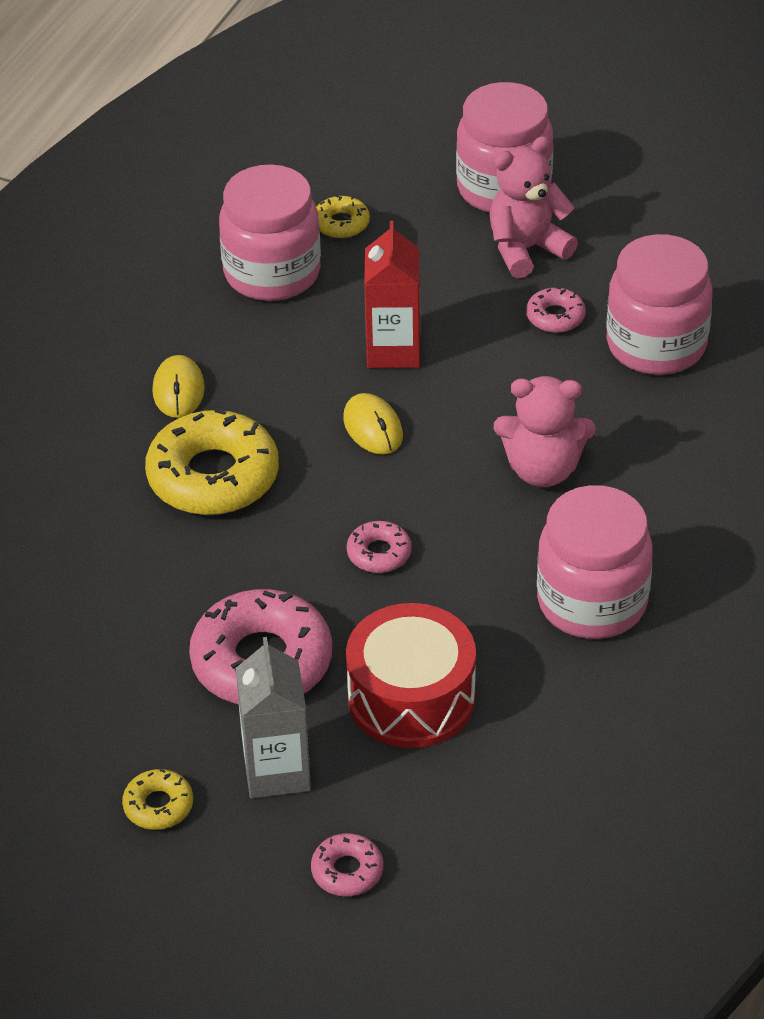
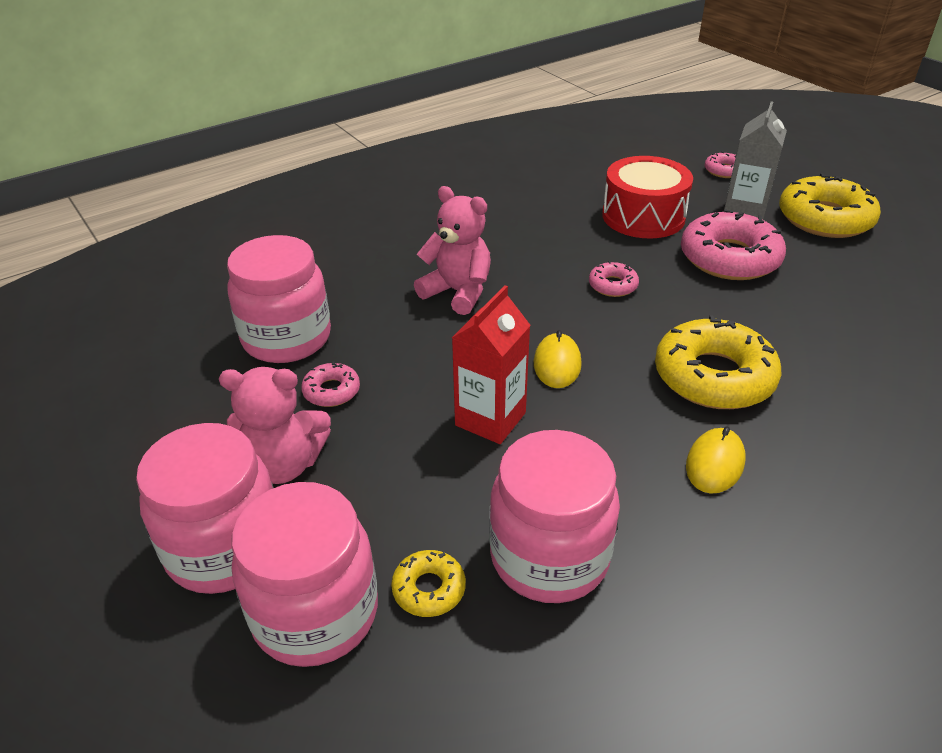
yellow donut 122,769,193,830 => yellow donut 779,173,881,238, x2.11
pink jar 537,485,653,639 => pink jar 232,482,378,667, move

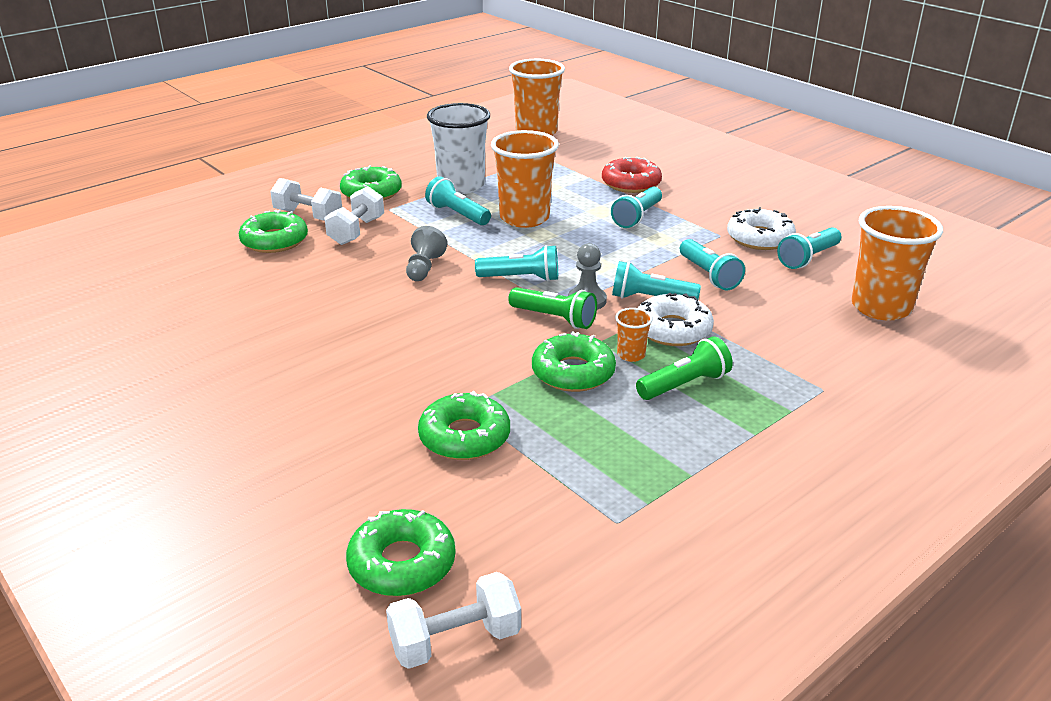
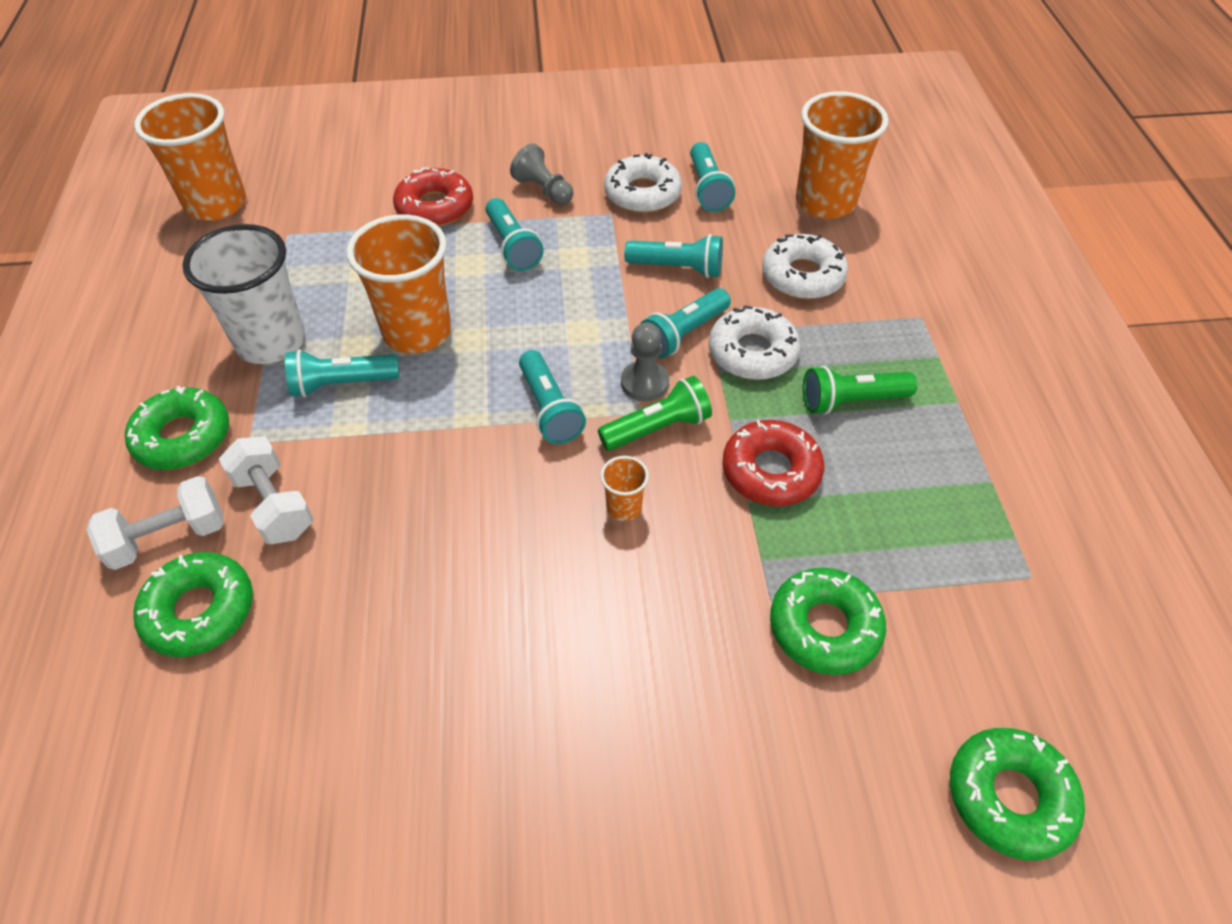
white dumbbell 386,572,521,669 => nothing
grey pawn 406,226,447,281 => grey pawn 510,144,573,205, move
turquoise flashlight 475,245,558,282 => turquoise flashlight 519,350,586,444, 120 degrees clockwise
green donut 532,331,616,392 => red donut 722,420,824,506
orange cup 615,308,653,362 => orange cup 600,456,649,521, move
green flashlight 636,336,733,400 => green flashlight 803,366,917,414, 105 degrees counterclockwise
nothing => white donut 762,234,848,299

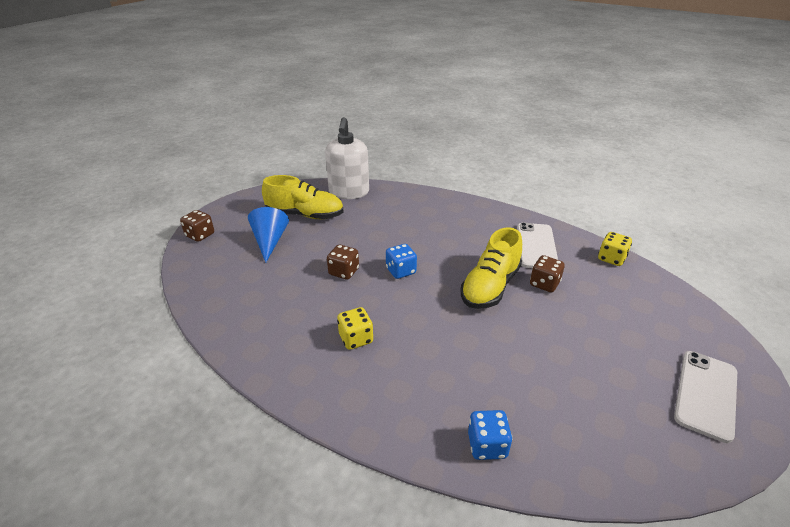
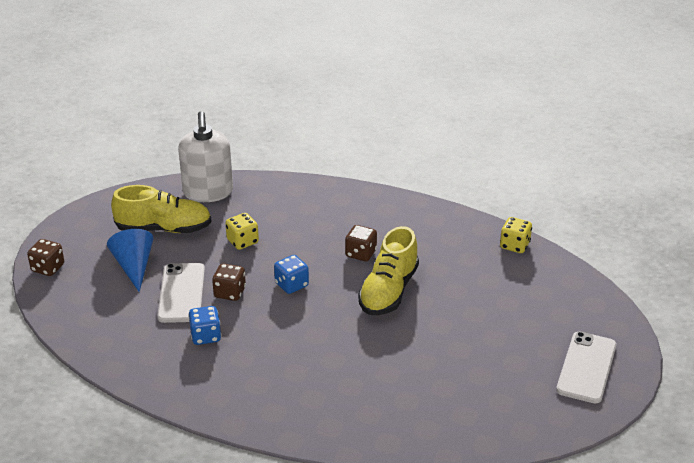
yellow dice 337,307,373,350 => yellow dice 225,213,259,250, move
blue dice 468,410,512,460 => blue dice 188,306,221,345, move
white phone 517,222,558,268 => white phone 157,263,205,323, move
brown dice 530,255,565,292 => brown dice 345,225,377,261, move

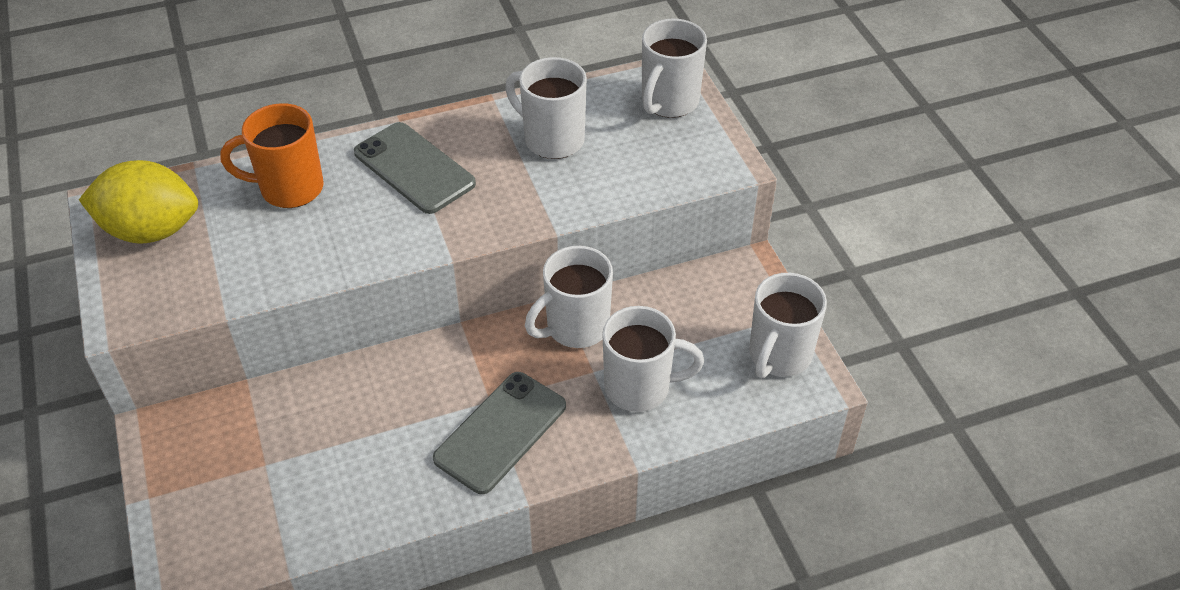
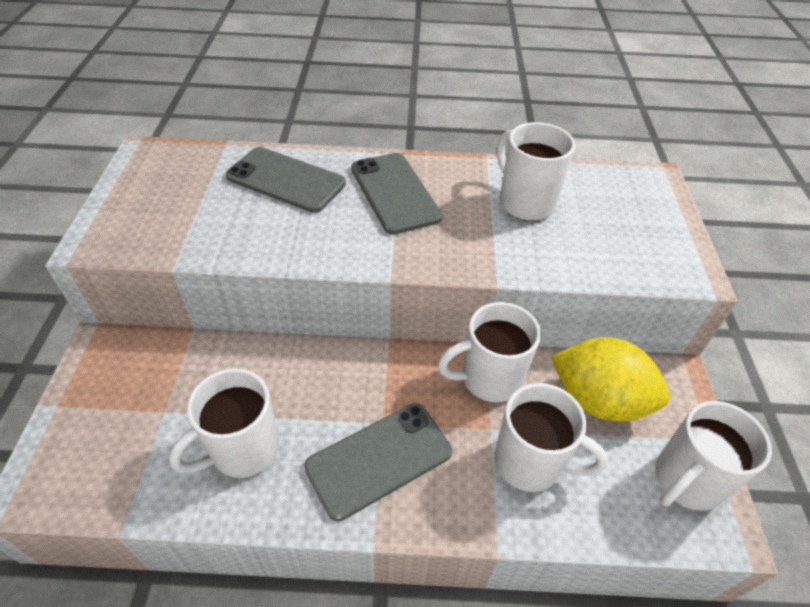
yellow lemon 79,160,198,244 => yellow lemon 551,337,670,421, move
orange mug 220,103,324,208 => grey phone 226,147,346,213
white mug 642,19,707,118 => white mug 169,368,279,478, move

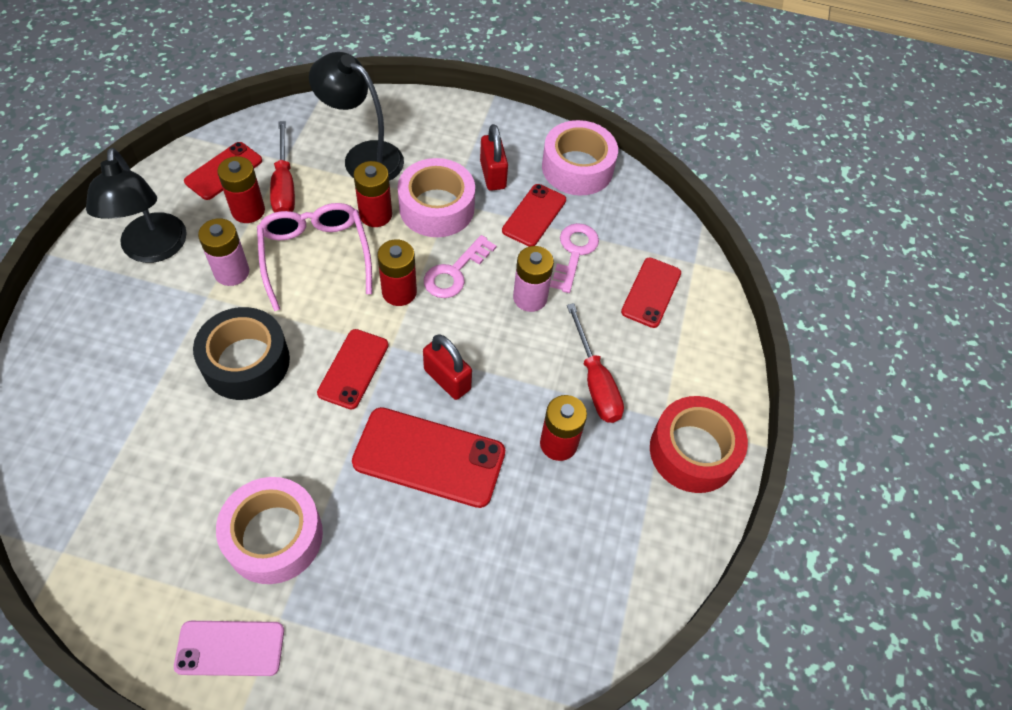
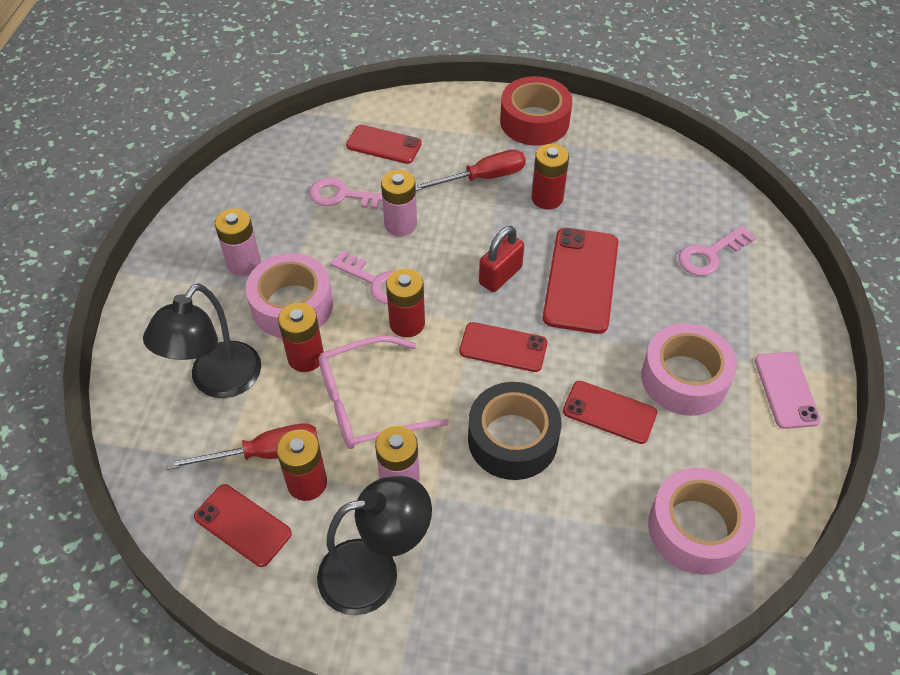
red padlock 480,124,508,191 => pink battery 215,208,261,276
red phone 502,184,566,246 => red phone 563,381,657,444, move
pink tape 542,120,618,195 => pink tape 648,468,755,575, move
nothing => pink key 678,225,756,276

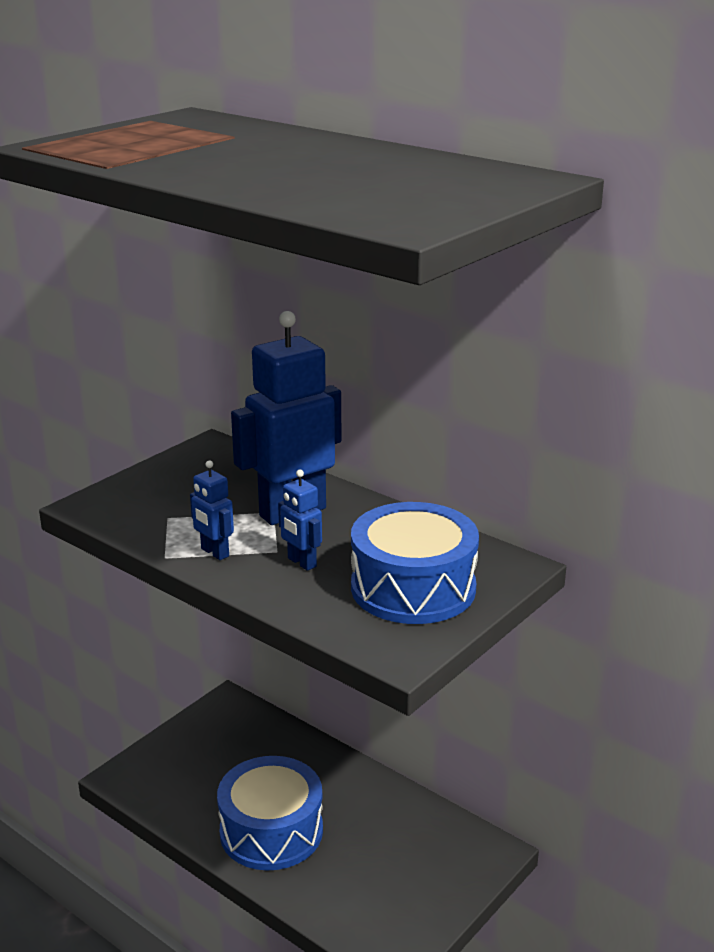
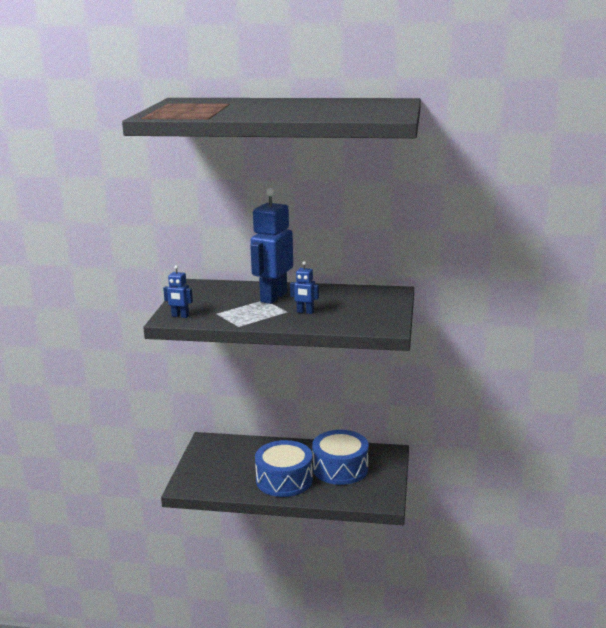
blue robot 190,461,234,560 => blue robot 163,265,193,318, move
blue drum 351,502,479,624 => blue drum 312,430,369,485, move

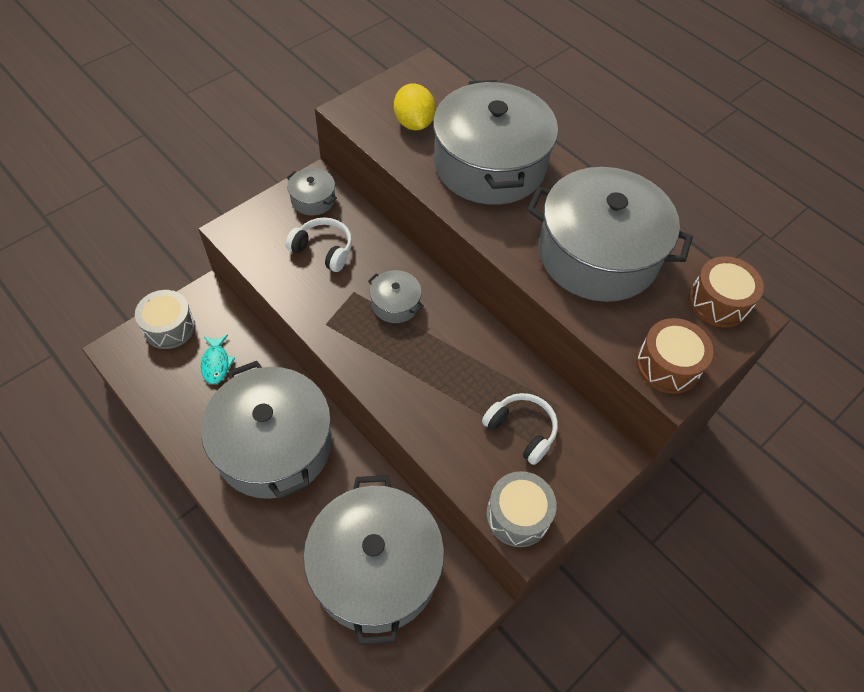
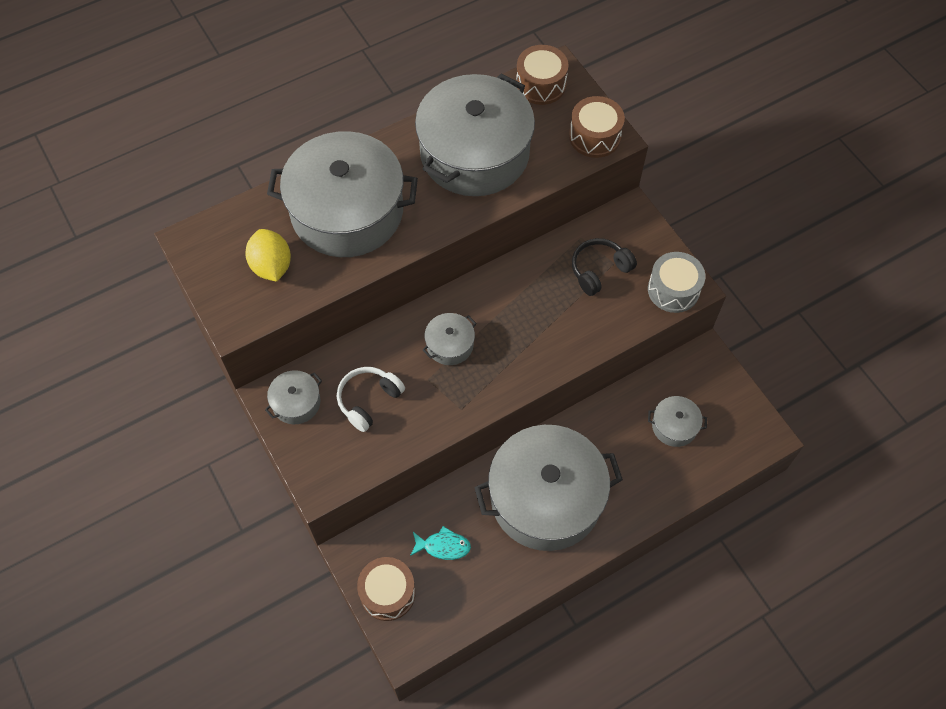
grey drum 135,290,195,349 => brown drum 357,557,416,621
grey pot 303,475,444,645 => grey pot 648,396,707,447, x0.42
yellow lemon 394,83,435,130 => yellow lemon 245,229,291,282, 75 degrees clockwise
white headphones 482,393,558,465 => black headphones 572,238,637,296

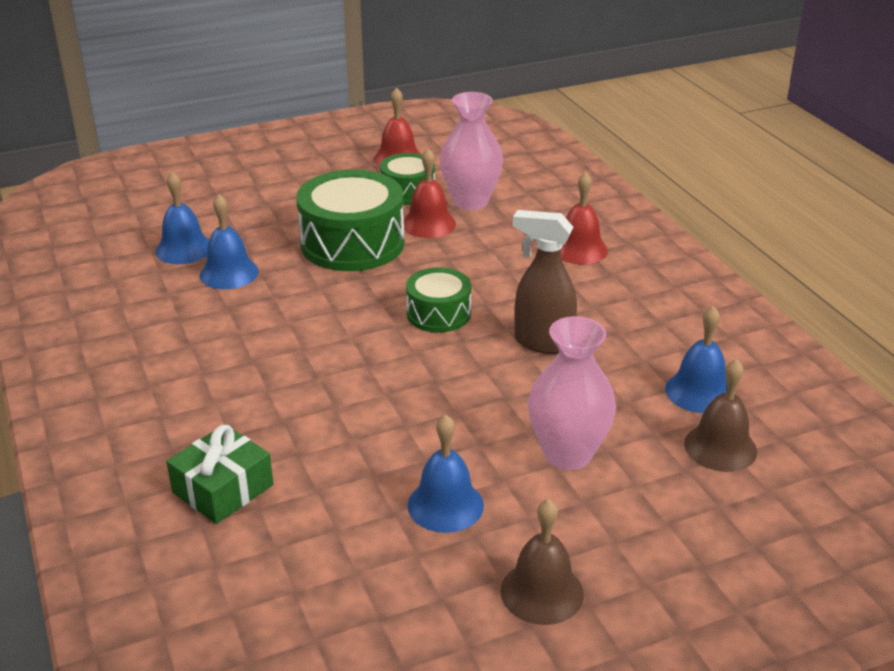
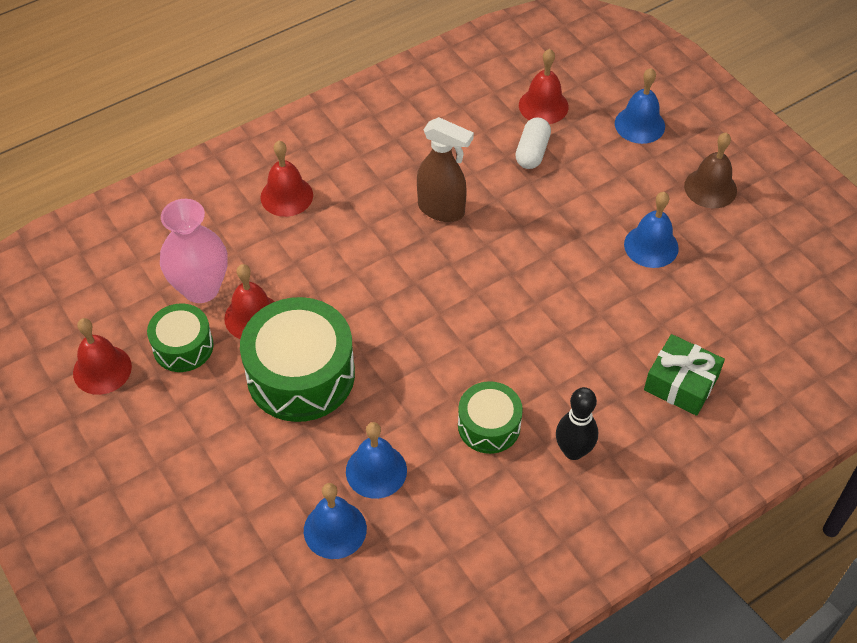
green drum 406,267,471,333 => green drum 458,381,523,454, move
brown spray bottle 513,210,577,354 => brown spray bottle 417,117,474,222, 75 degrees counterclockwise
pink vase 528,316,616,470 => nothing
blue bell 665,306,727,413 => blue bell 615,68,665,144, move
brown bell 684,359,757,472 => red bell 519,49,569,124
nothing => white capsule 515,118,551,169
nothing => black bowling pin 556,387,598,460

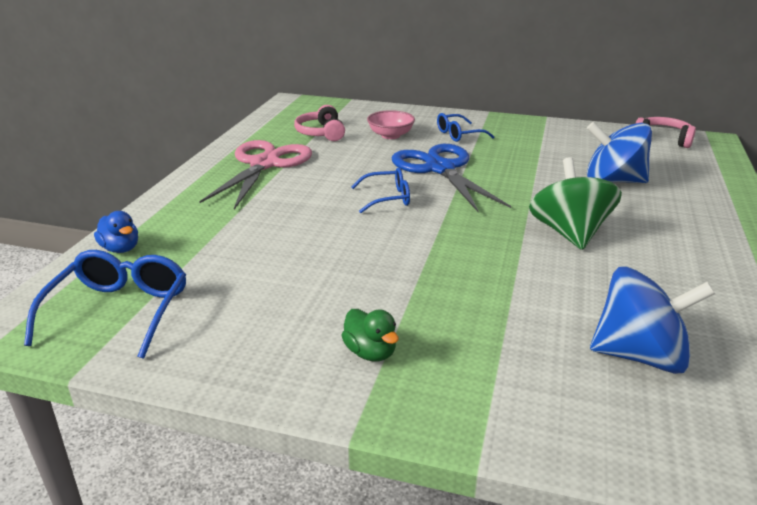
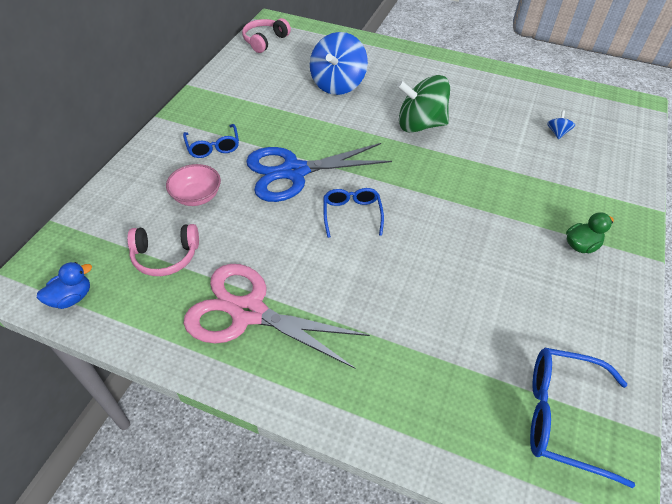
blue duck 94,211,138,253 => blue duck 37,262,92,309, move
blue spinning top 590,266,715,374 => blue spinning top 547,110,575,139, x0.41

